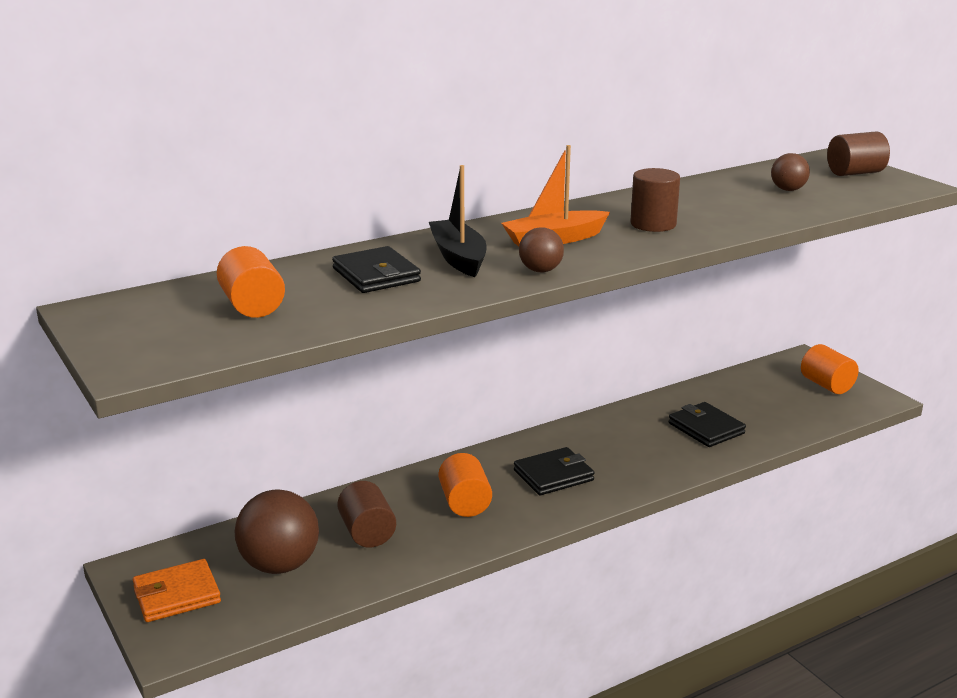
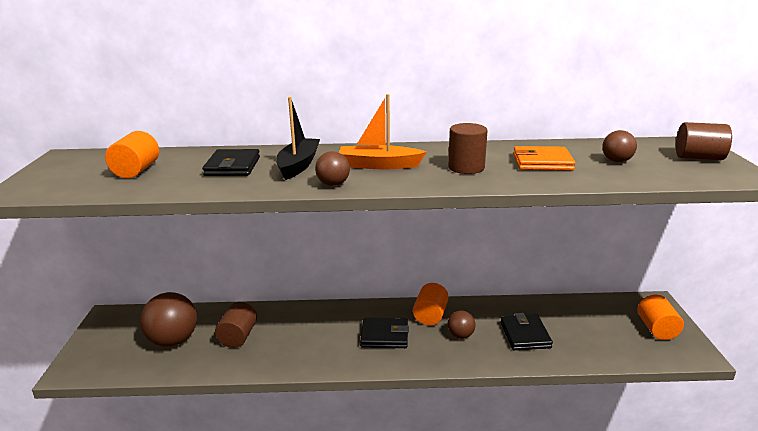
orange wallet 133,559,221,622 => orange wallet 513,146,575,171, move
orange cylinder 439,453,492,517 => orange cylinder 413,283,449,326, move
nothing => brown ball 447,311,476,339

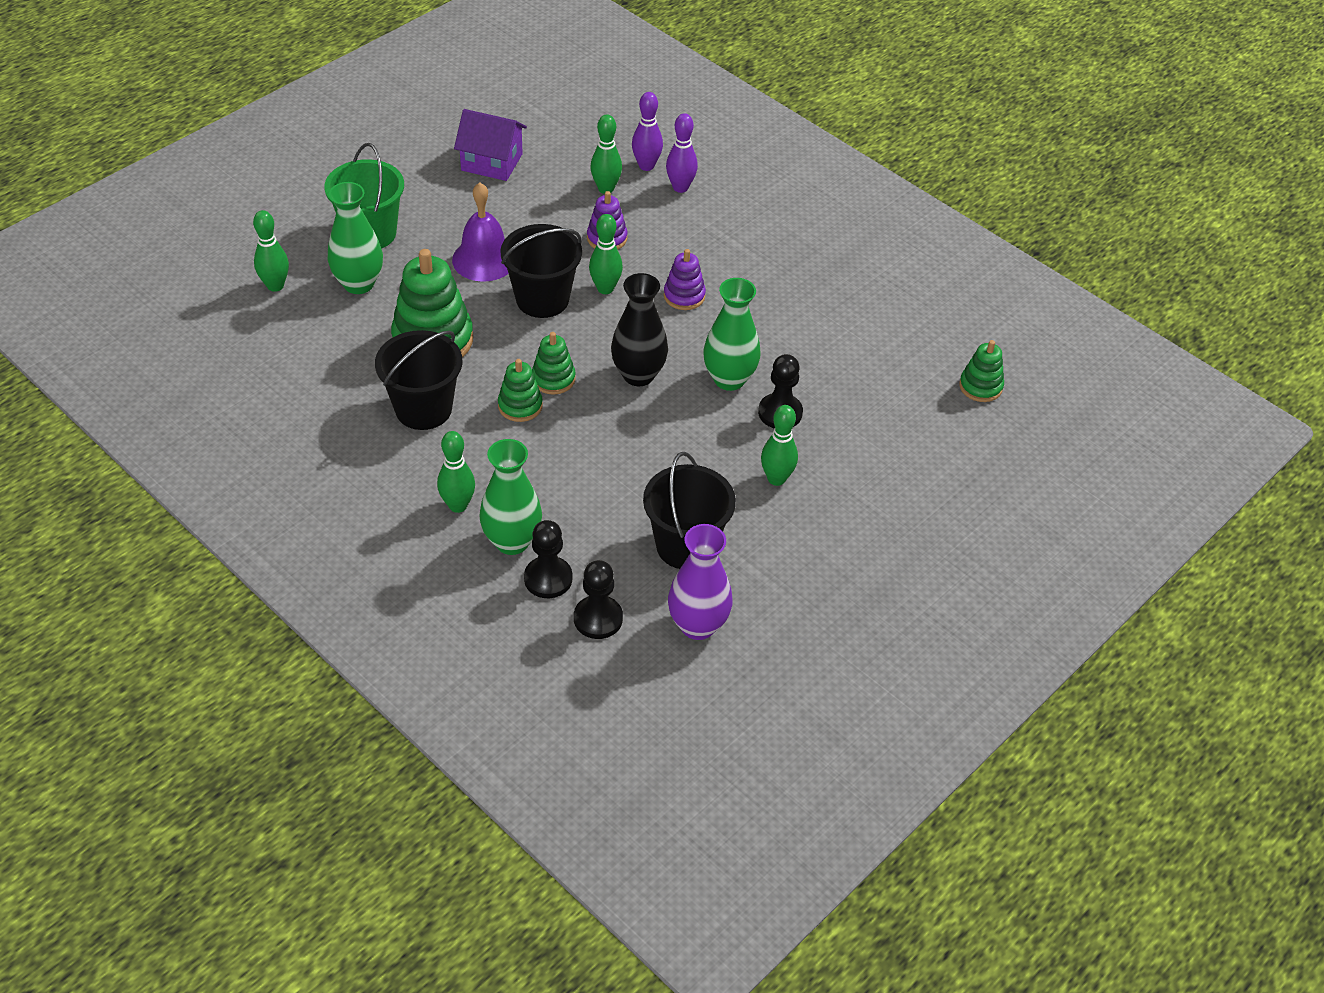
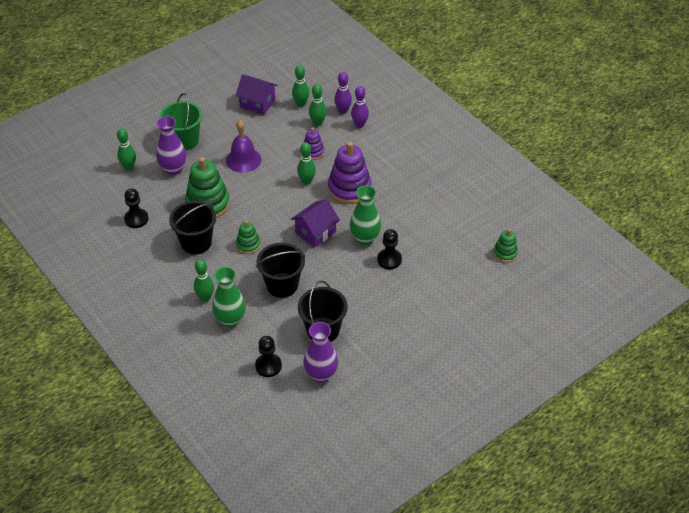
green vase 328,182,383,294 => purple vase 156,116,186,175
black bucket 500,224,582,318 => black bucket 256,243,305,298, move
black pawn 524,520,572,598 => black pawn 124,188,148,228, move
green stacking toy 532,332,576,395 => nothing
black vase 611,273,668,386 => purple house 291,199,340,247
purple stacking toy 664,249,706,310 => purple stacking toy 328,142,371,204, x1.87
green bowling pin 761,405,798,486 => green bowling pin 292,65,309,107, move

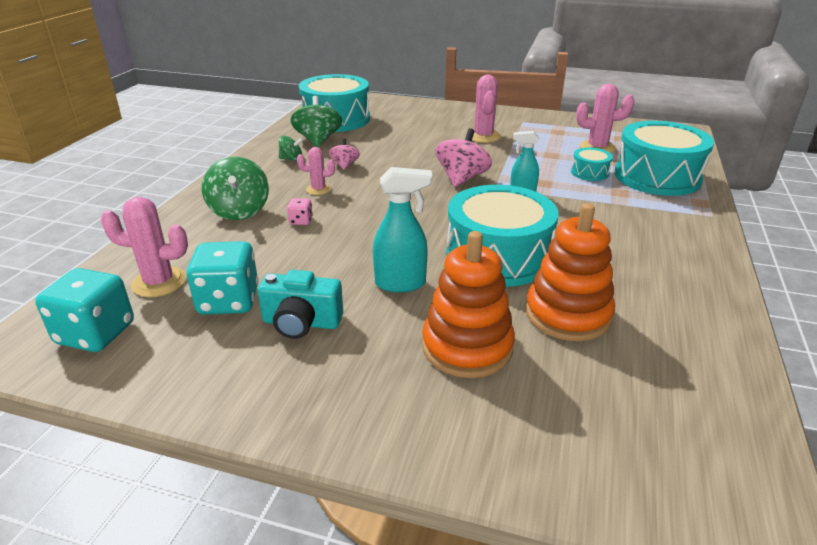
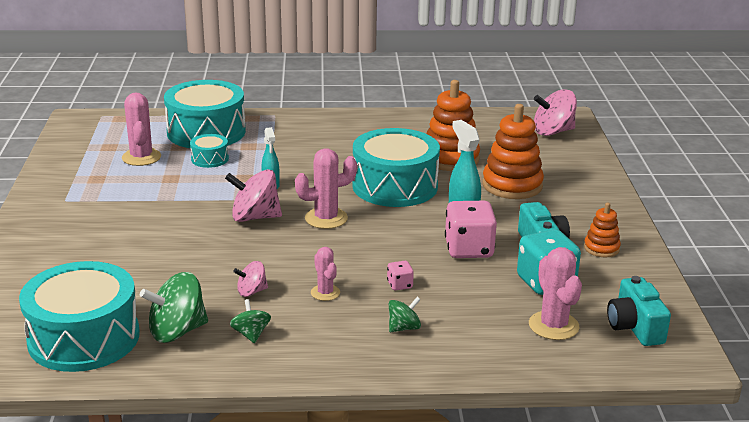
turquoise dice 35,268,134,352 => turquoise camera 607,276,671,346
green spinning top 202,157,269,220 => green spinning top 389,297,421,332, x0.55
pink cactus 472,75,501,143 => pink cactus 295,148,357,229, move
nothing => pink dice 445,201,497,258
nothing => pink spinning top 534,89,577,136
nothing => orange stacking toy 584,203,621,257

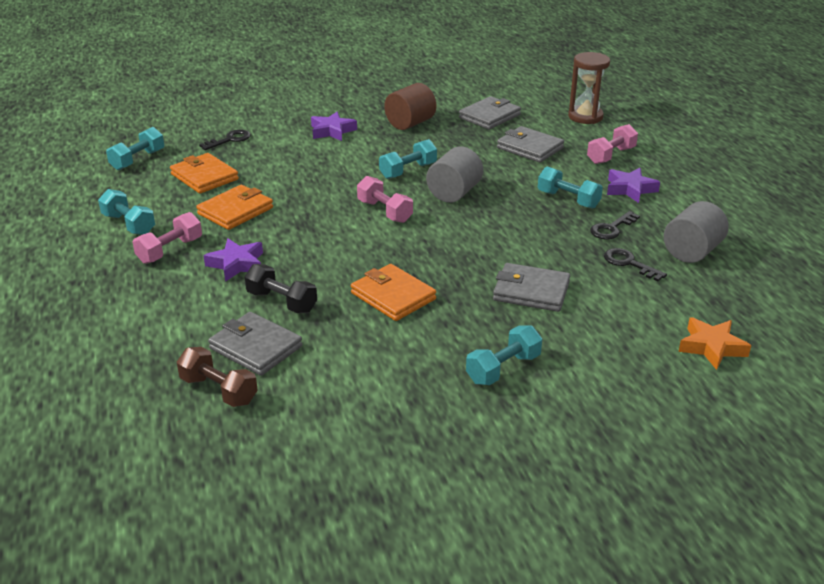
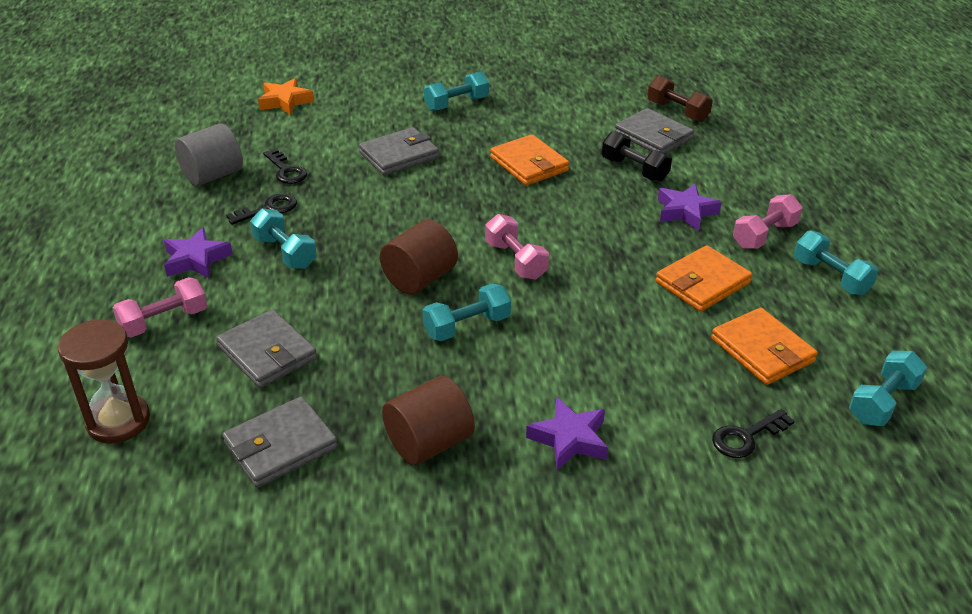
grey cylinder 426,147,483,203 => brown cylinder 380,220,458,294
grey wallet 493,263,570,312 => grey wallet 359,127,439,175, 60 degrees counterclockwise

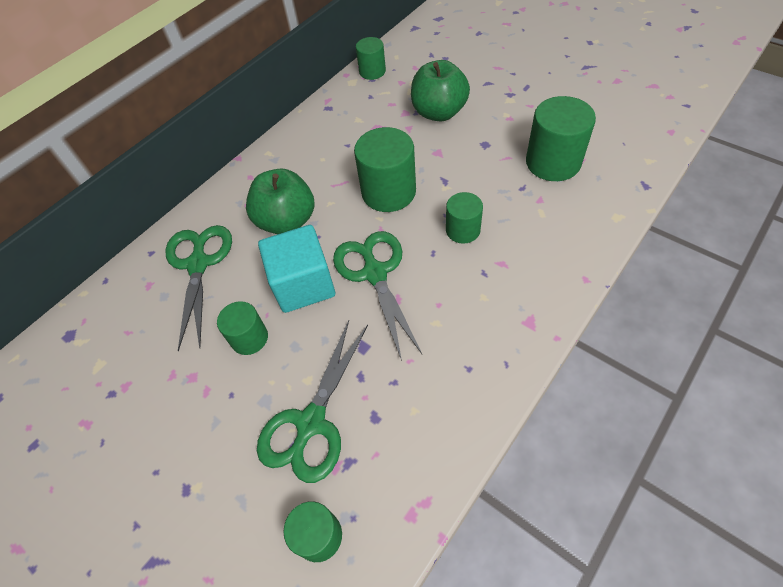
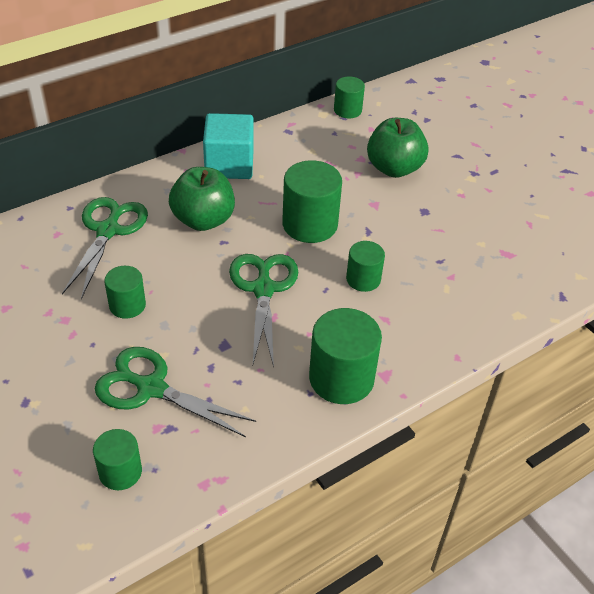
green scissors 257,320,368,483 => green scissors 95,347,256,437, 75 degrees clockwise
turquoise cube 258,225,335,313 => turquoise cube 203,113,254,179, move
green cylinder 526,96,596,181 => green cylinder 309,308,382,404, move

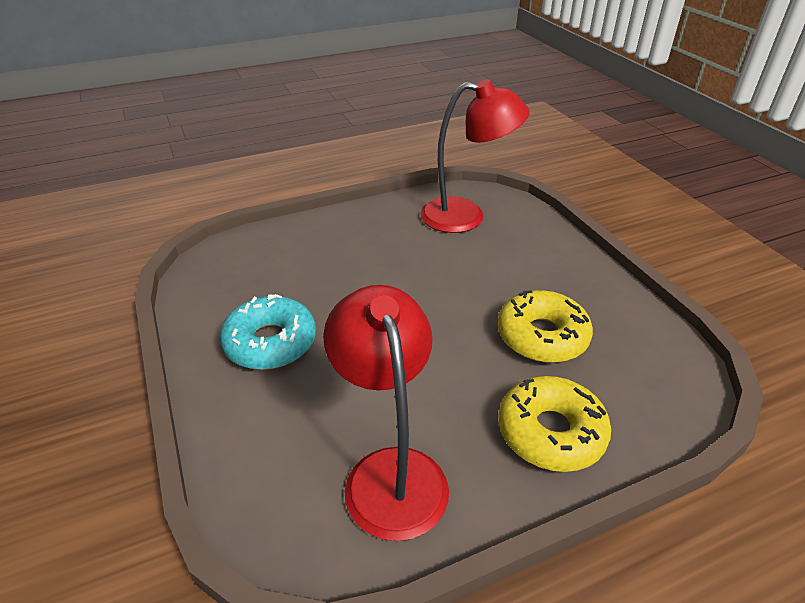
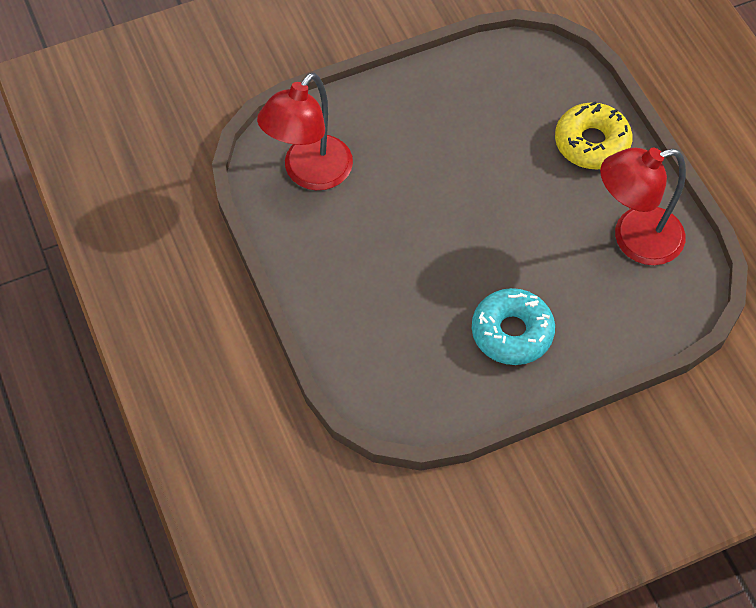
red lamp 420,79,530,233 => red lamp 257,73,353,190, 150 degrees counterclockwise
yellow donut 498,290,593,363 => nothing

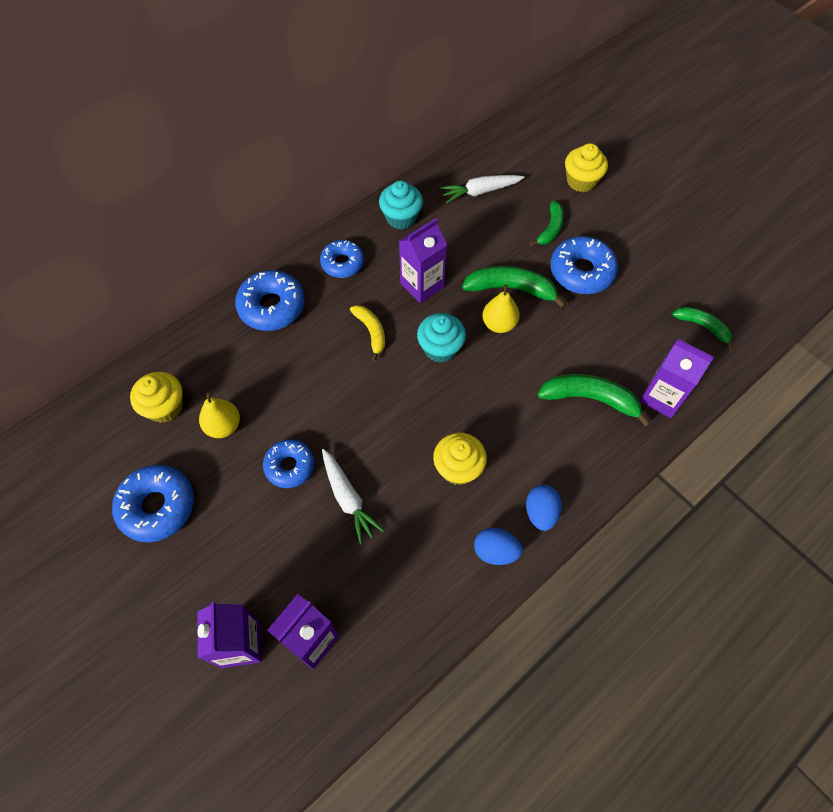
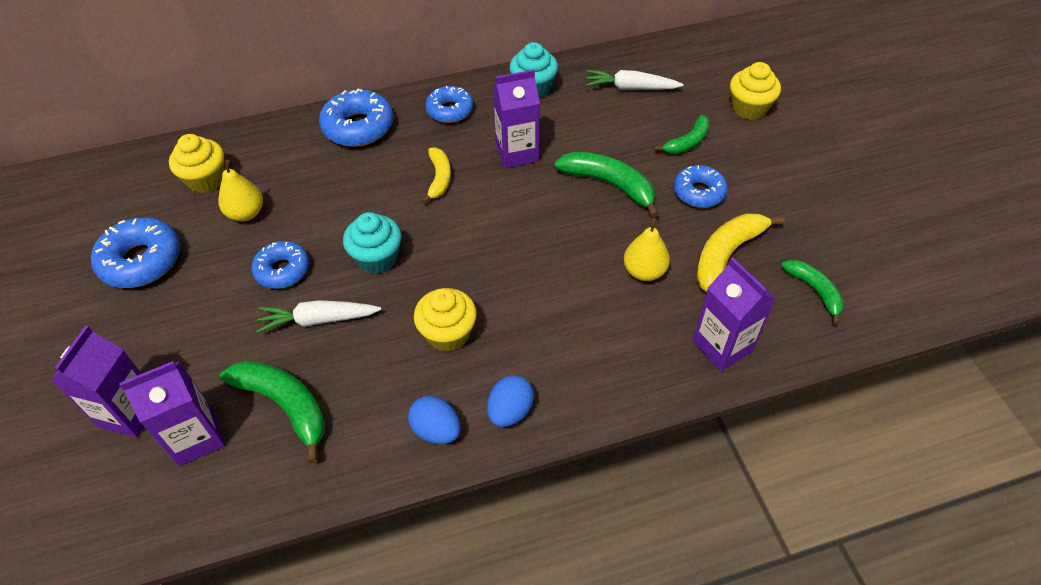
white carrot 322,449,384,545 => white carrot 256,300,381,333, 90 degrees clockwise
turquoise cupcake 417,313,466,363 => turquoise cupcake 343,212,402,274, move
yellow pear 482,285,520,333 => yellow pear 624,218,670,281, move
green banana 537,374,651,427 => green banana 220,360,325,464, move
blue donut 550,236,618,294 => blue donut 674,165,728,208, x0.67
nothing => yellow banana 697,213,785,292

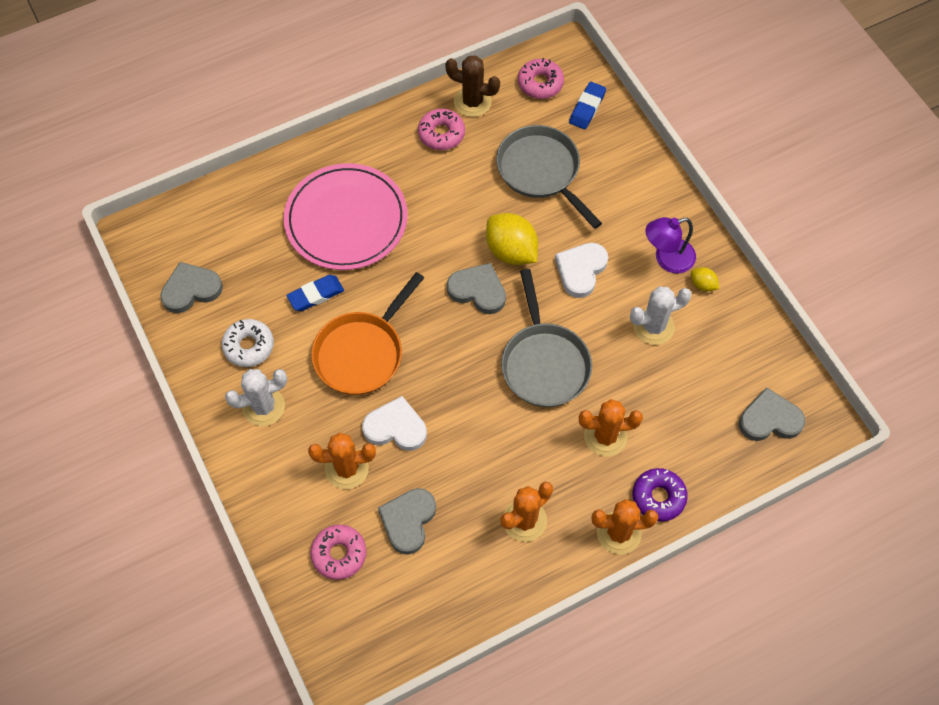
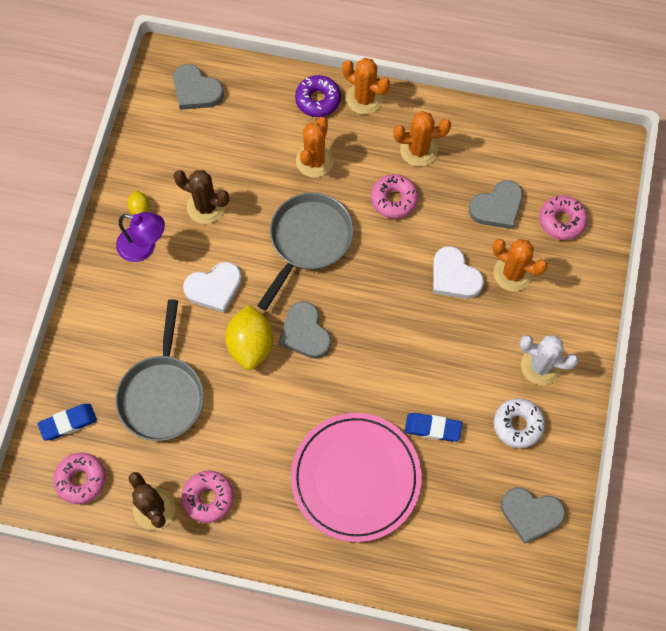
orange pan 311,272,424,395 => nothing
orange cactus 579,399,643,456 => orange cactus 296,117,334,178, 75 degrees clockwise
white cactus 630,286,691,345 => brown cactus 173,170,229,224
nothing => pink donut 371,174,418,219

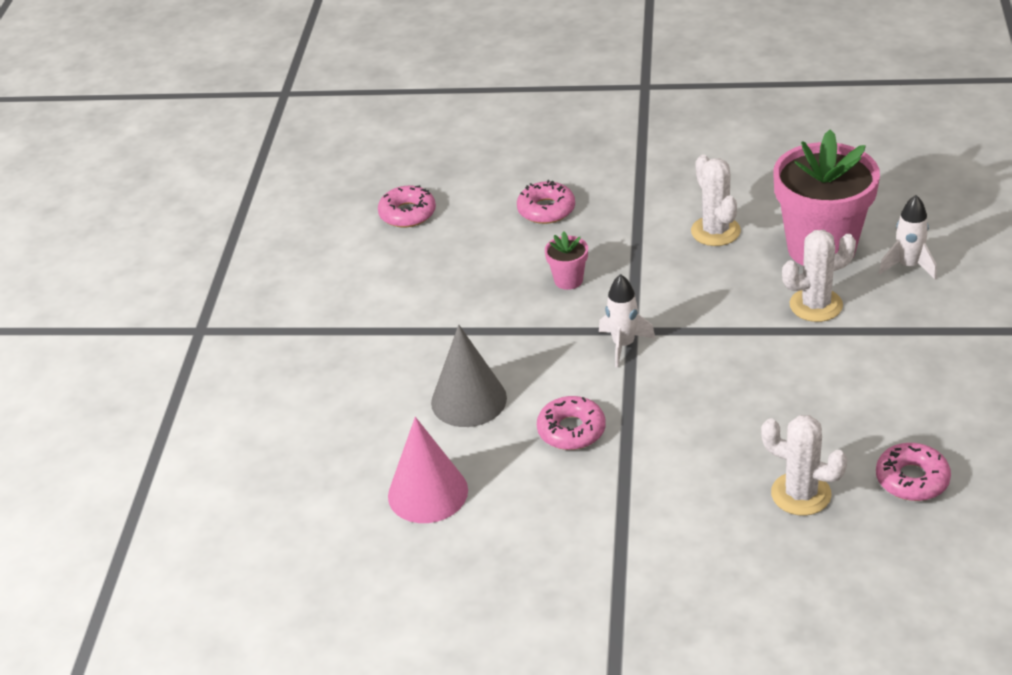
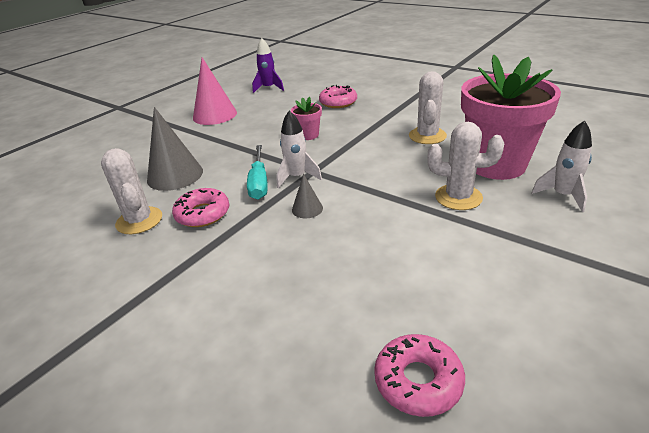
pink donut 378,185,436,228 => purple rocket 252,38,284,93
pink cone 388,417,468,523 => pink cone 193,57,237,125, move
white cactus 761,415,847,516 => white cactus 101,148,162,234, move
nothing => turquoise screwdriver 247,145,267,200
nothing => grey cone 292,174,323,218

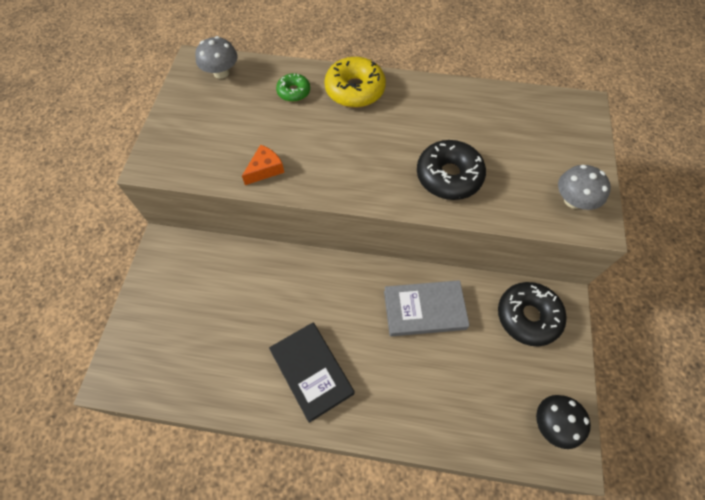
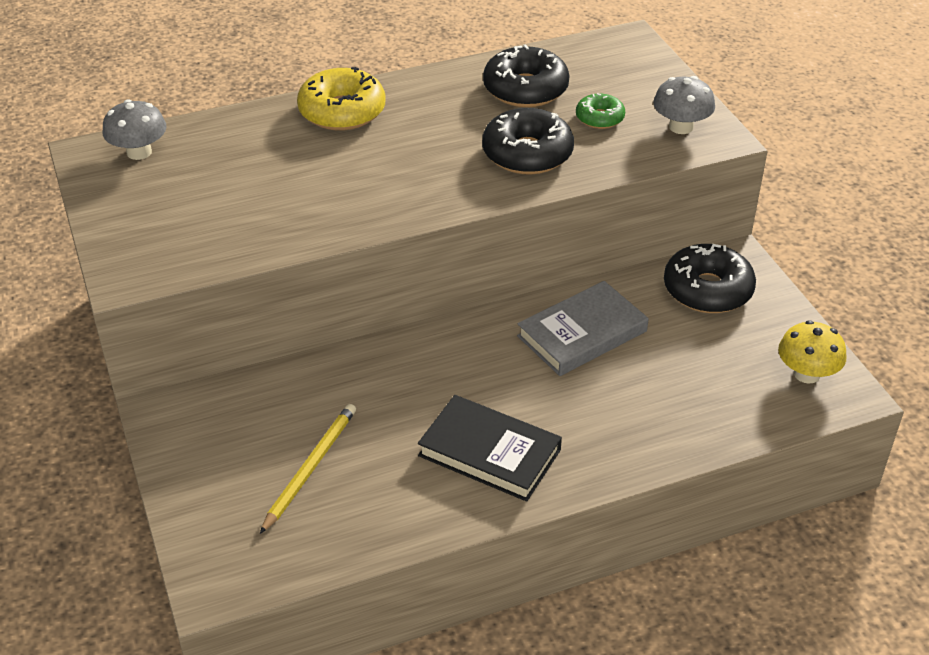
orange cheese 242,145,284,185 => nothing
green donut 276,73,310,102 => green donut 576,93,625,129, move
black mushroom 536,395,591,449 => yellow mushroom 778,320,847,384
nothing => yellow pencil 260,404,356,534
nothing => black donut 483,44,570,107

